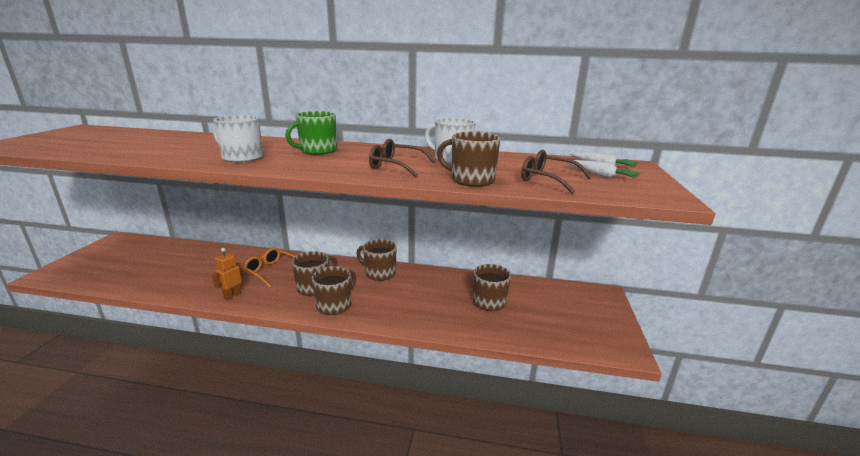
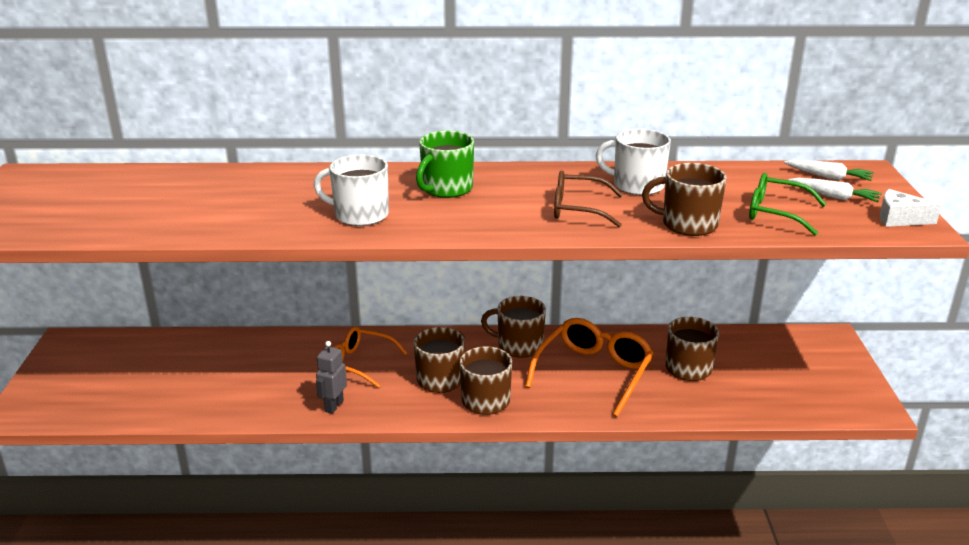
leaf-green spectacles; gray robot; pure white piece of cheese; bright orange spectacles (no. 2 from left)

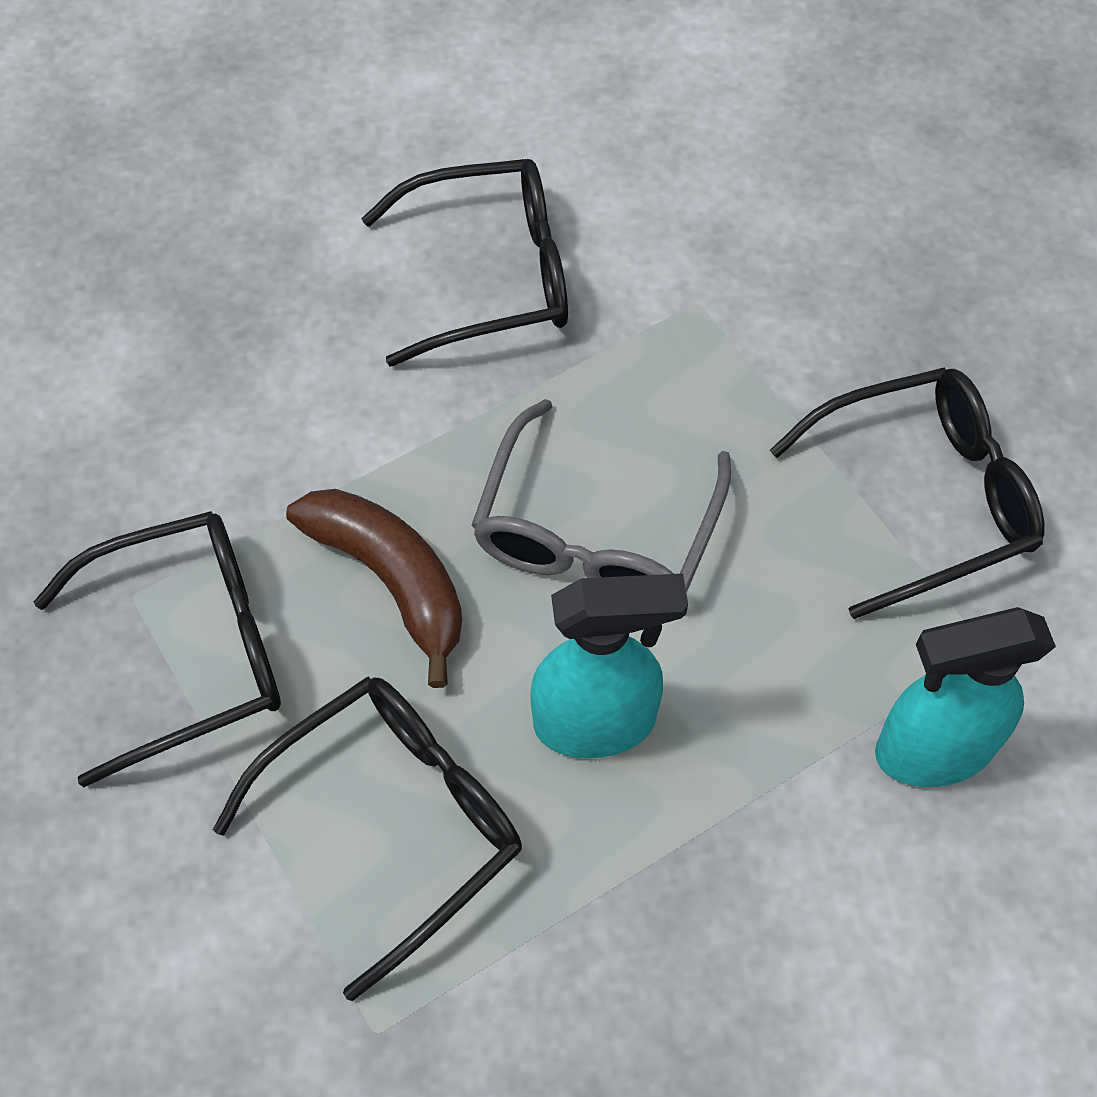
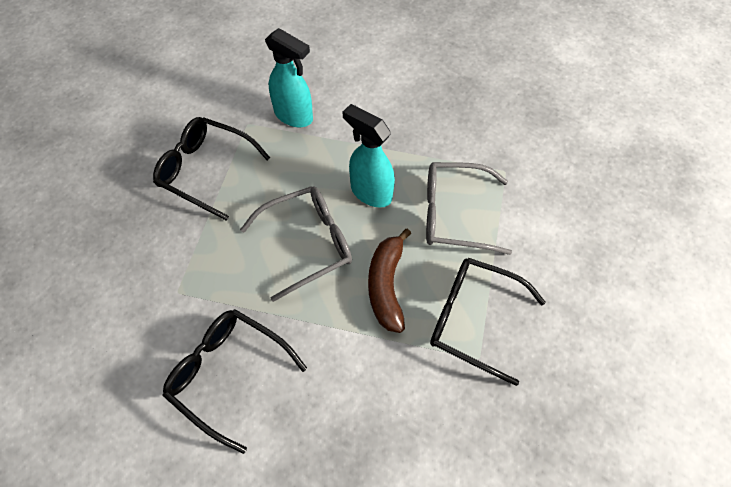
gray spectacles (no. 2 from left)

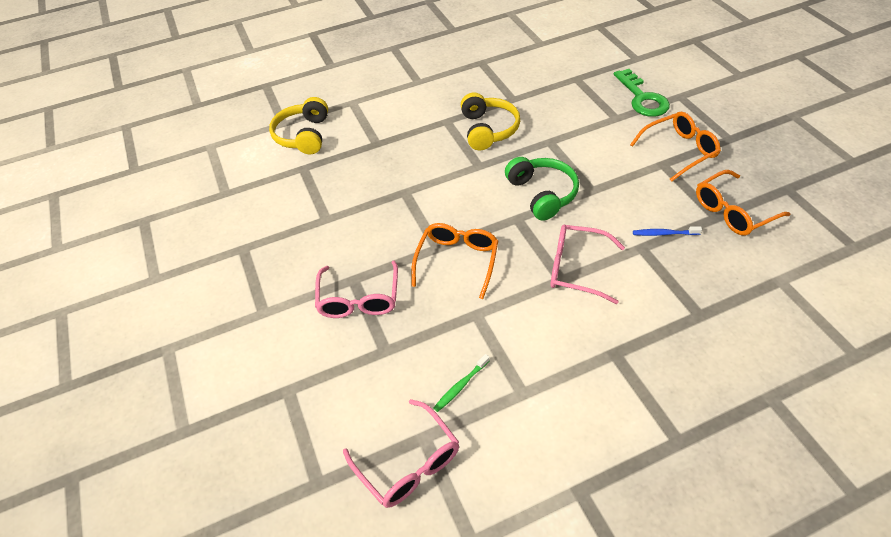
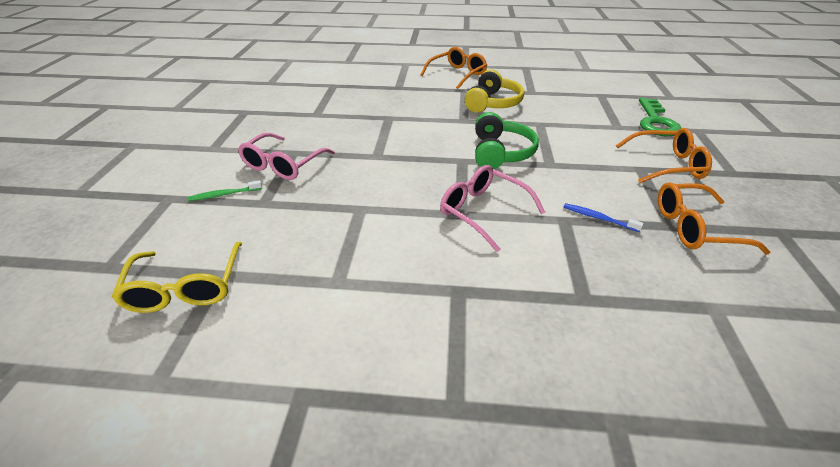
bright yellow over-ear headphones (no. 1 from left in the first image); bright orange spectacles (no. 1 from left); leaf-green toothbrush; bright yellow spectacles

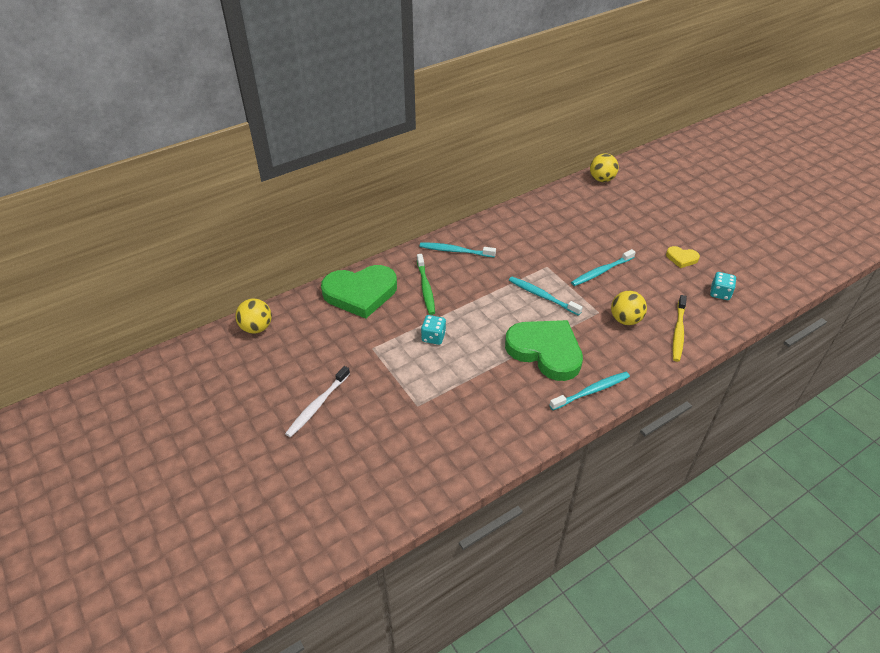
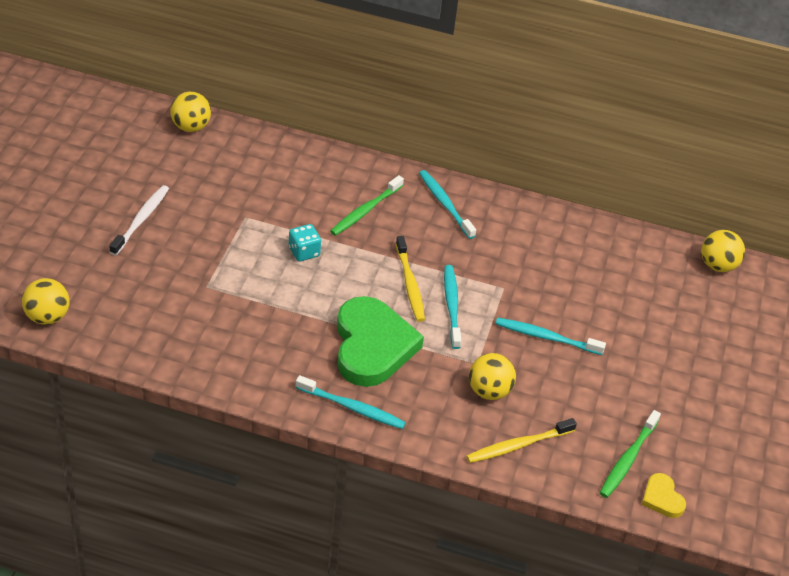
bright yellow heart shape; leaf-green heart shape (no. 1 from left in the first image); leaf-green toothbrush (no. 2 from left); pure white toothbrush; bright yellow toothbrush (no. 1 from left); bright yellow play ball (no. 1 from left)

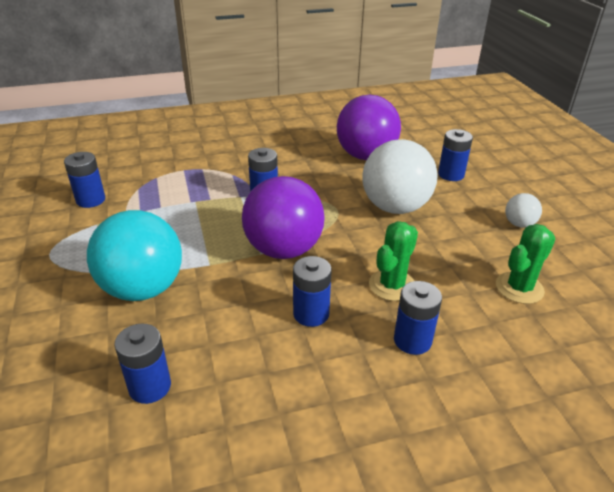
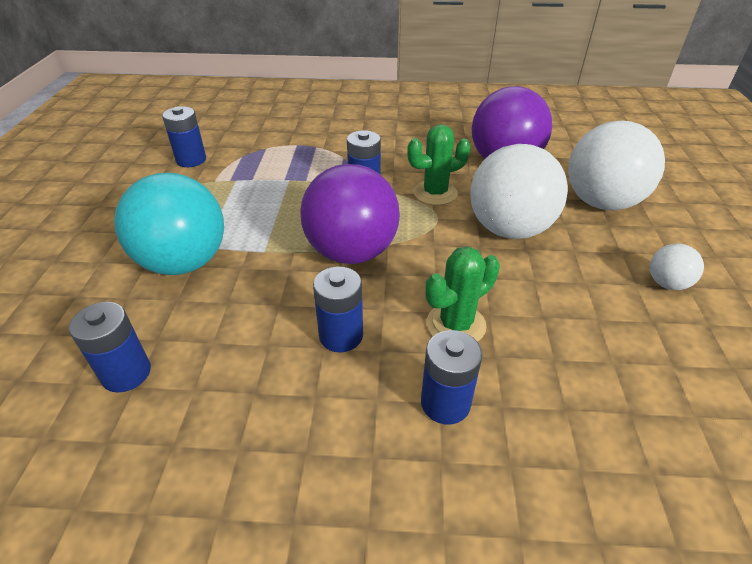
pure white play ball (no. 2 from left); leaf-green cactus (no. 1 from left)

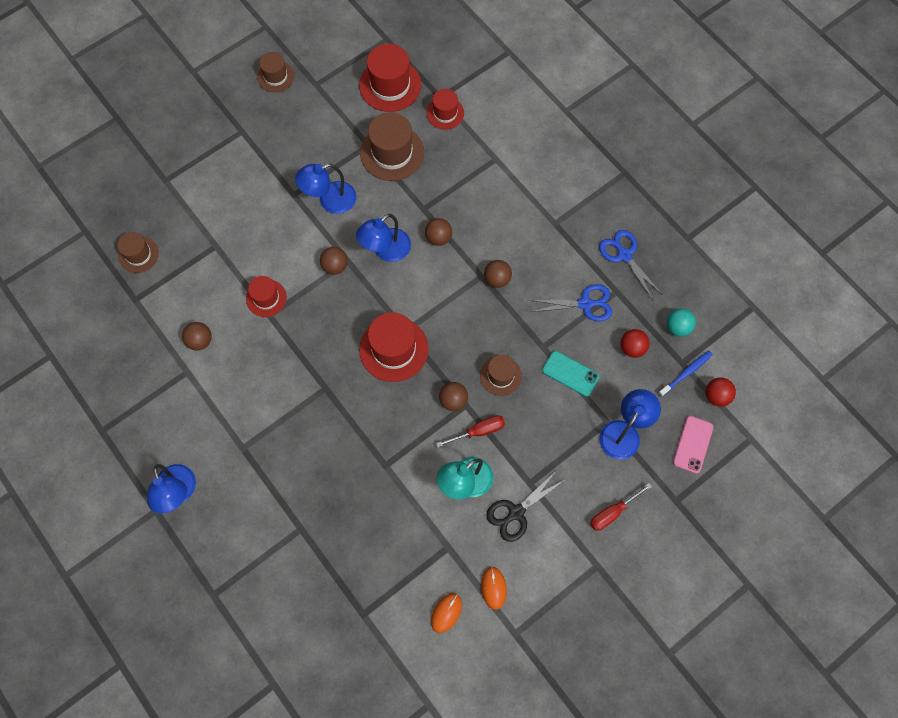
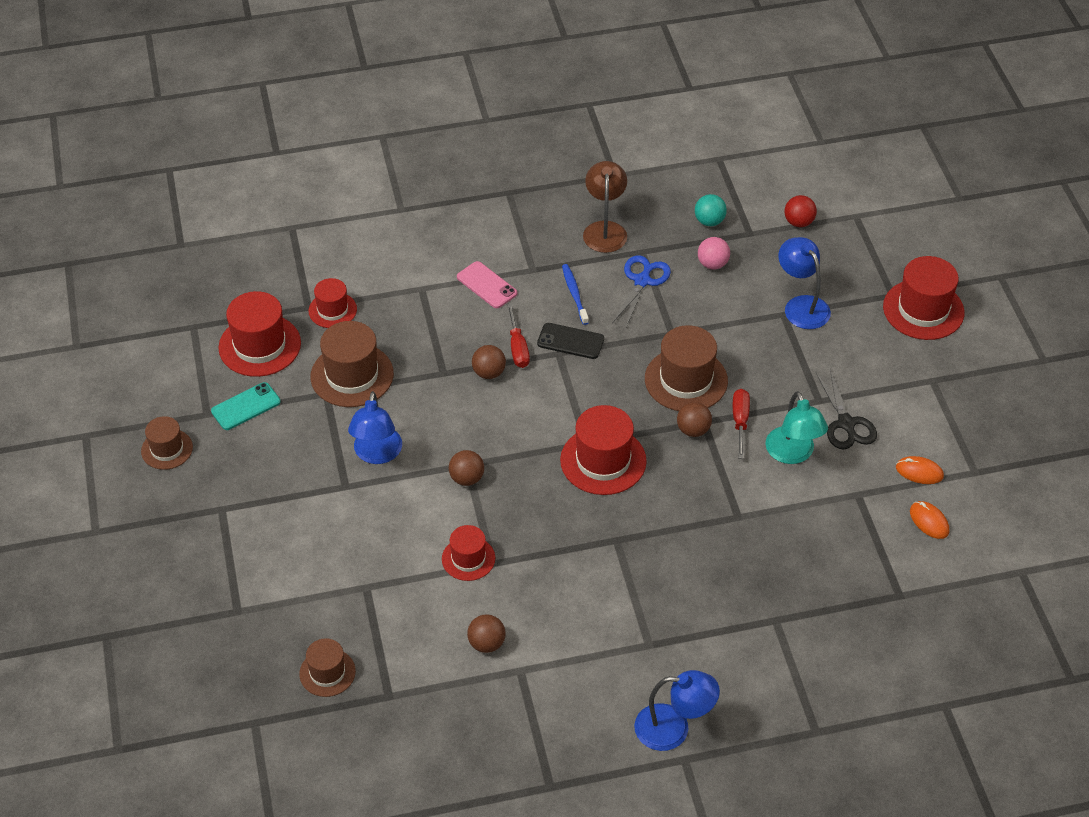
cobalt lamp (no. 3 from left in the first image); dark brown lamp; black mobile phone; pink play ball; turquoise mobile phone; cobalt toothbrush; dark brown top hat (no. 4 from left); pink mobile phone; scarlet flat screwdriver (no. 1 from left); scarlet top hat (no. 5 from left)

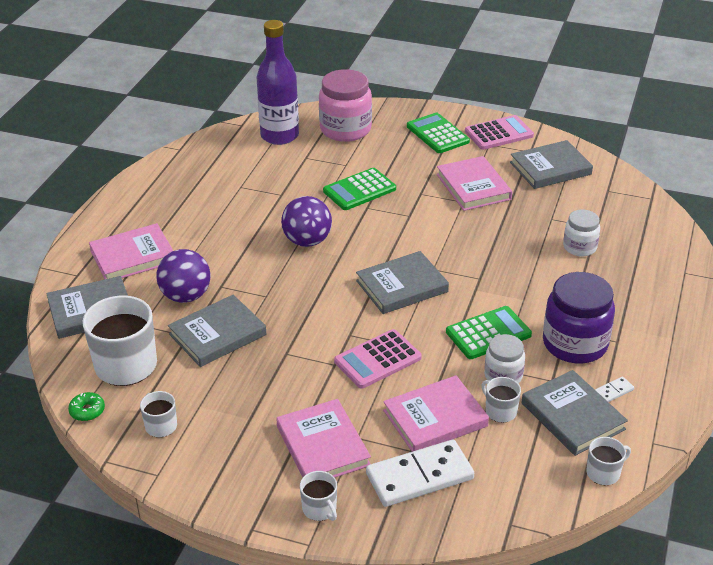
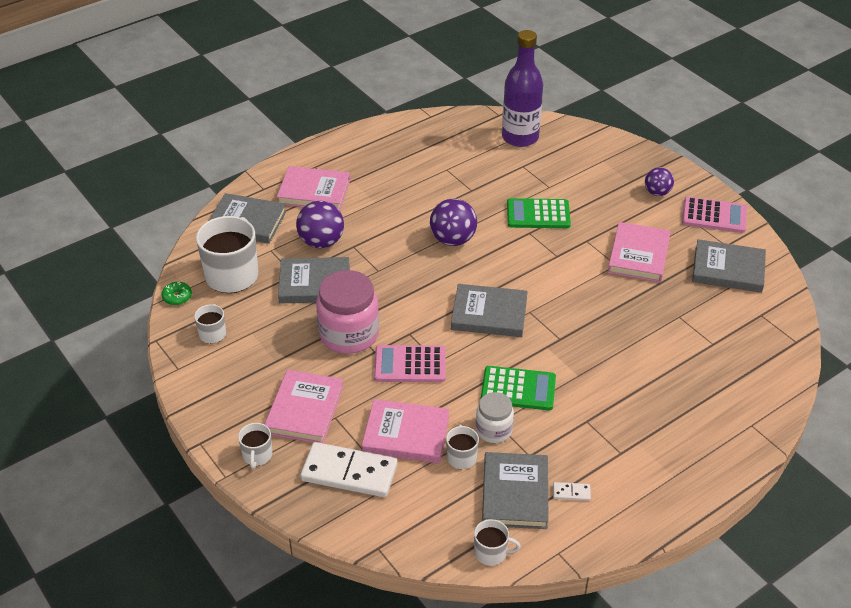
pink jam jar; royal purple play ball (no. 3 from left); pure white jam jar (no. 2 from left in the first image); royal purple jam jar

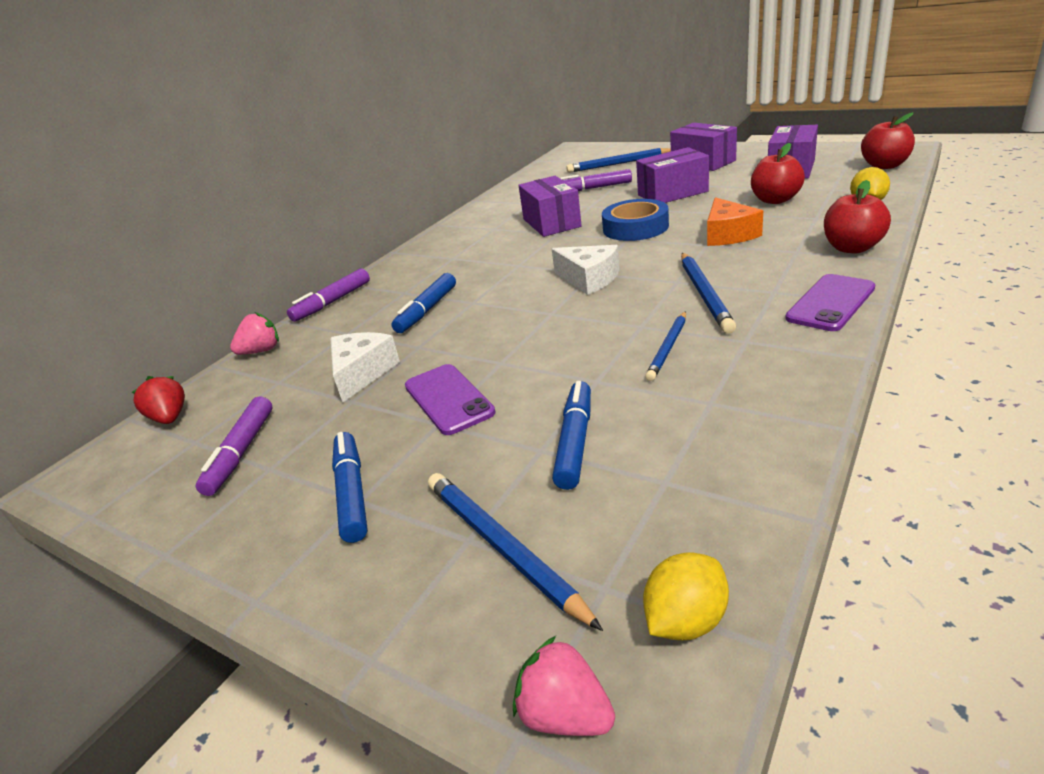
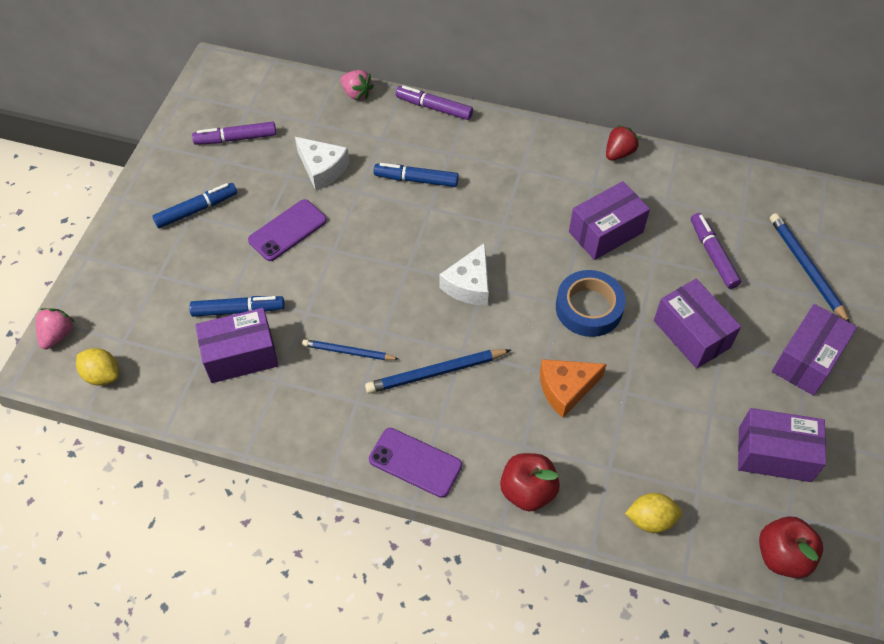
scarlet toy apple (no. 1 from left in the first image); pure white piece of cheese (no. 1 from left); scarlet berry; cobalt pencil (no. 1 from left in the first image); royal purple box (no. 1 from left)

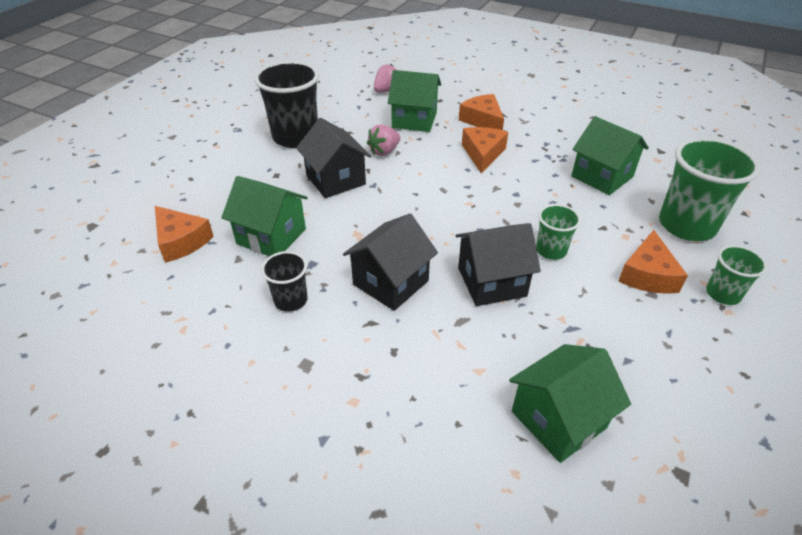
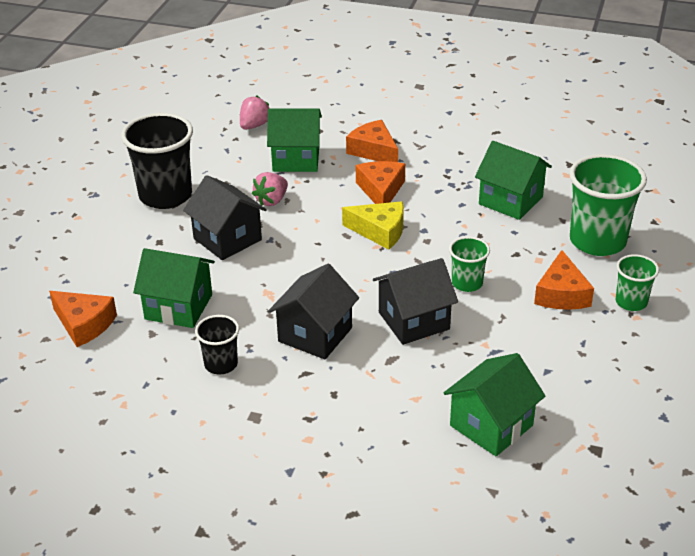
bright yellow piece of cheese

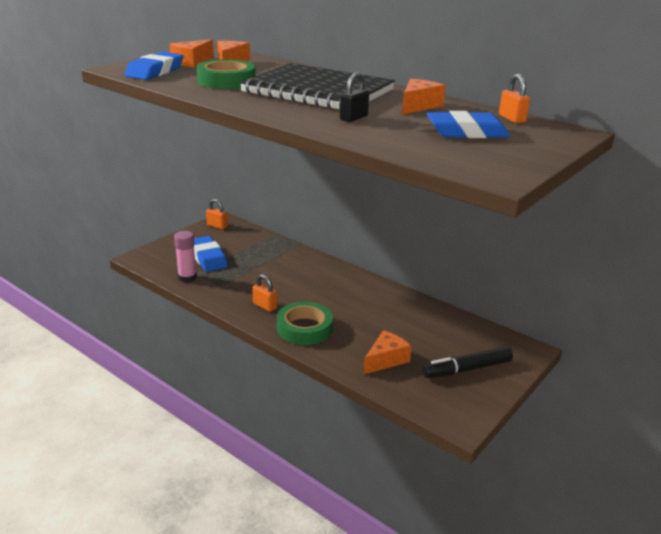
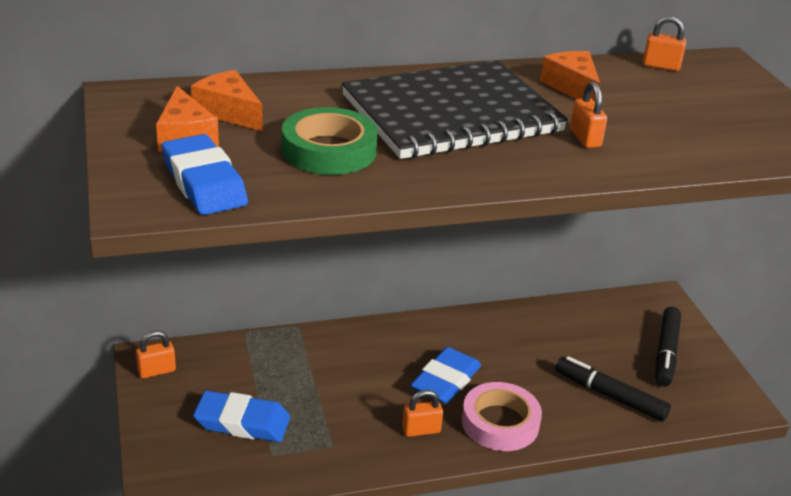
bright orange small lock (no. 3 from left); cobalt gum eraser (no. 3 from left); pink glue stick; pink roll of tape; black marker (no. 1 from left)

